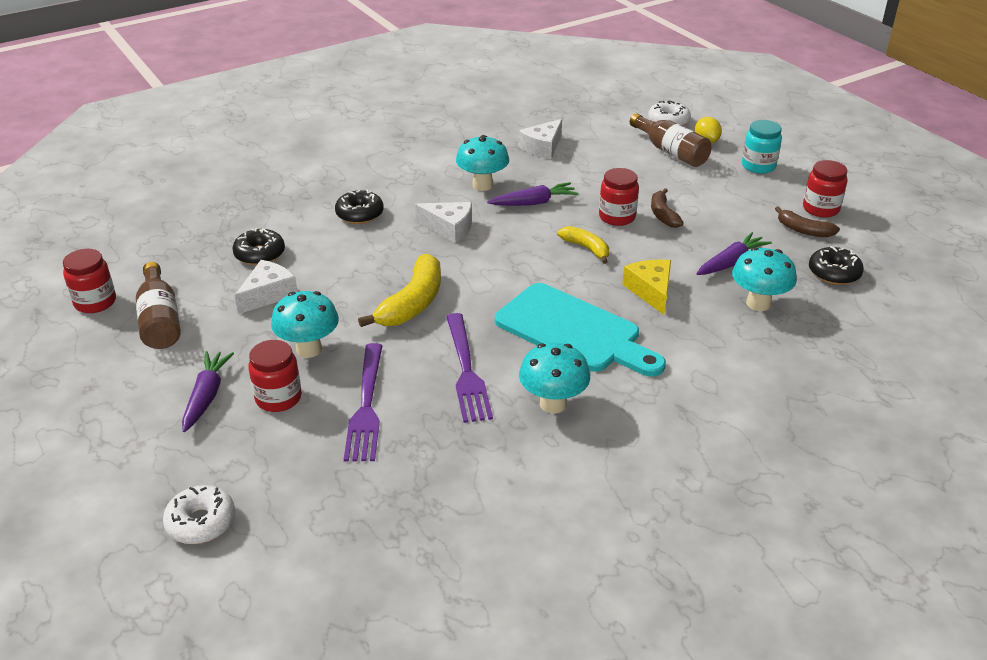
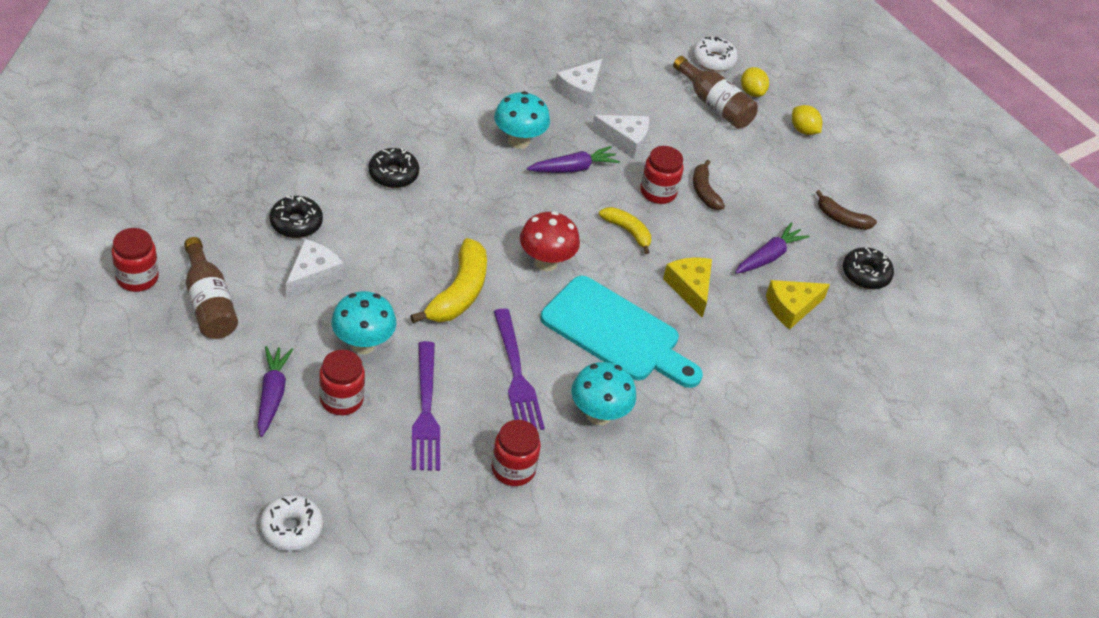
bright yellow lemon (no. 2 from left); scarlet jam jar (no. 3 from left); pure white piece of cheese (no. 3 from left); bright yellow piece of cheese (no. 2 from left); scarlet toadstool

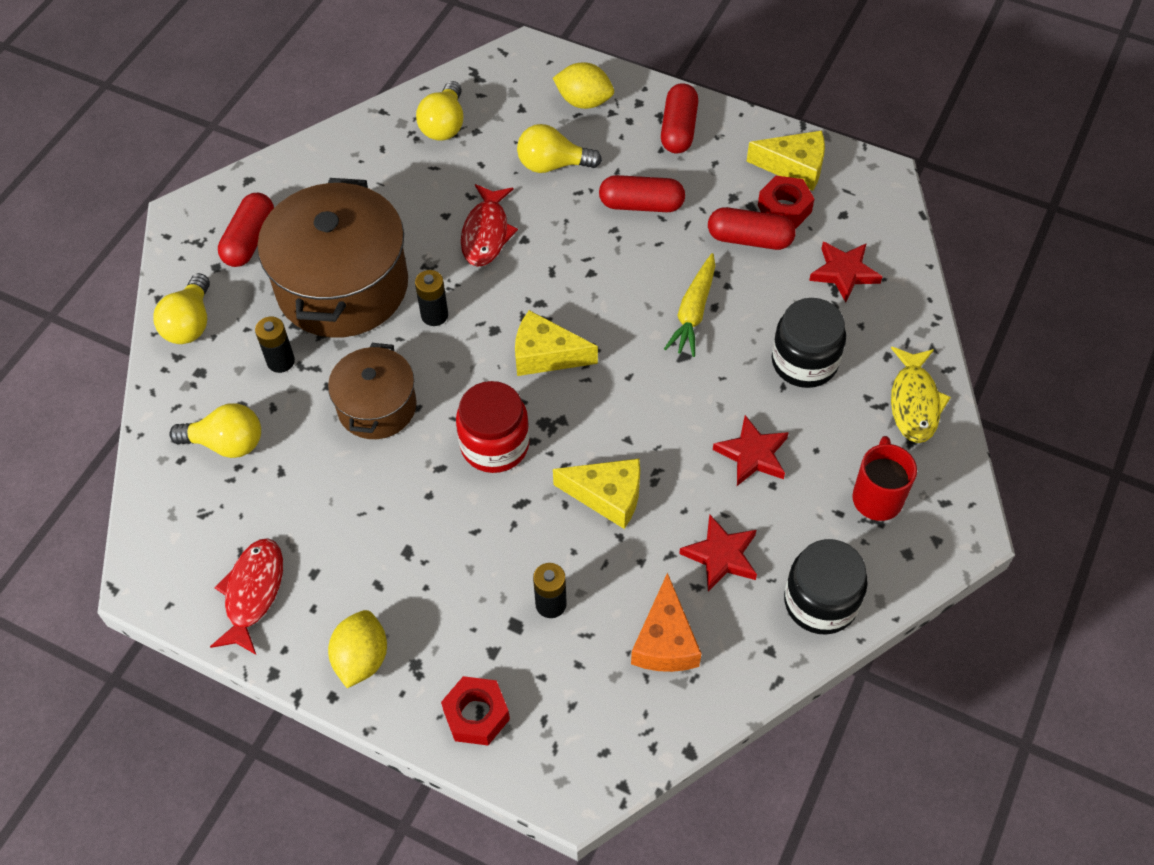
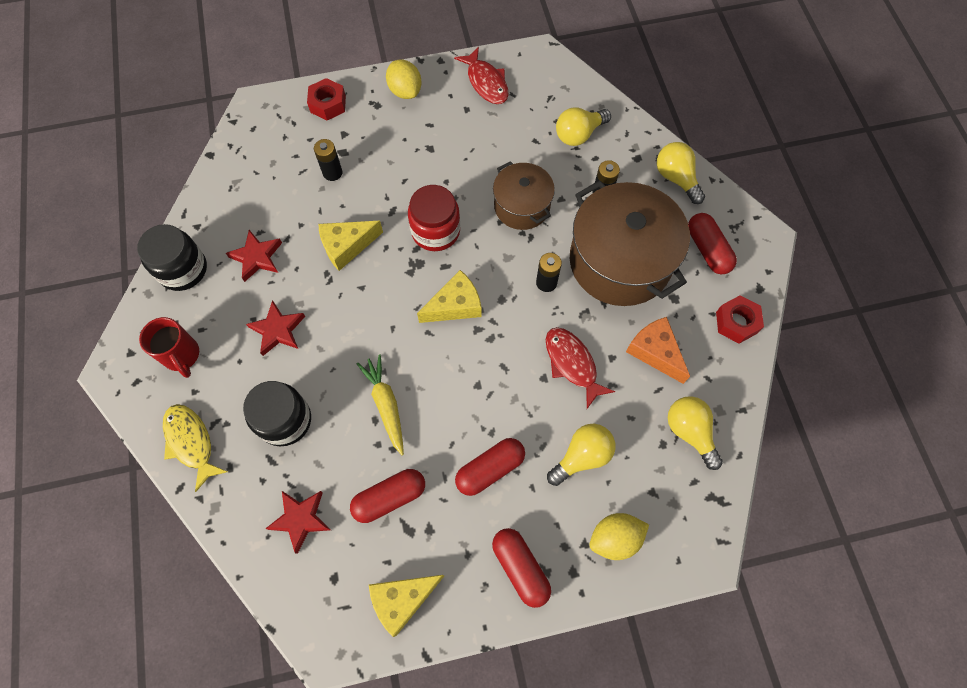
scarlet nut (no. 2 from left); bright orange piece of cheese

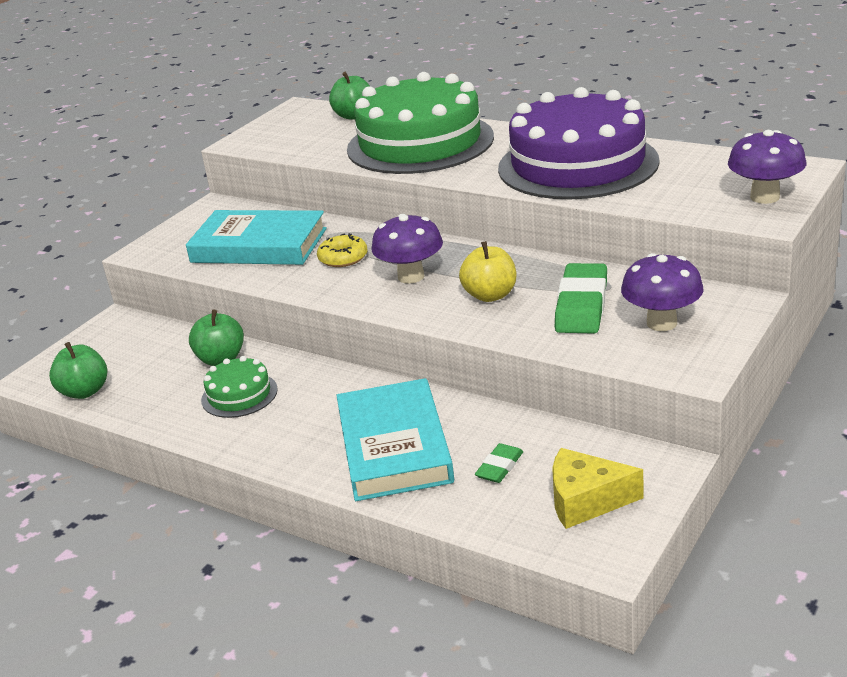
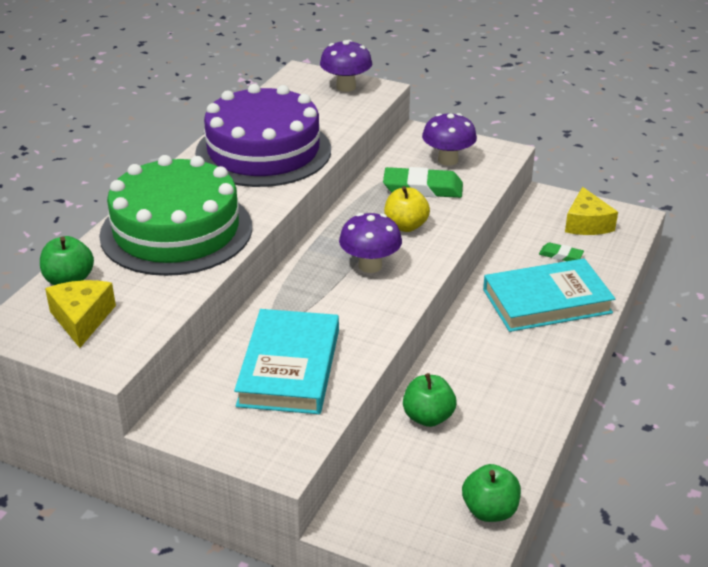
bright yellow doughnut; leaf-green layer cake (no. 1 from left in the first image); bright yellow piece of cheese (no. 1 from left)

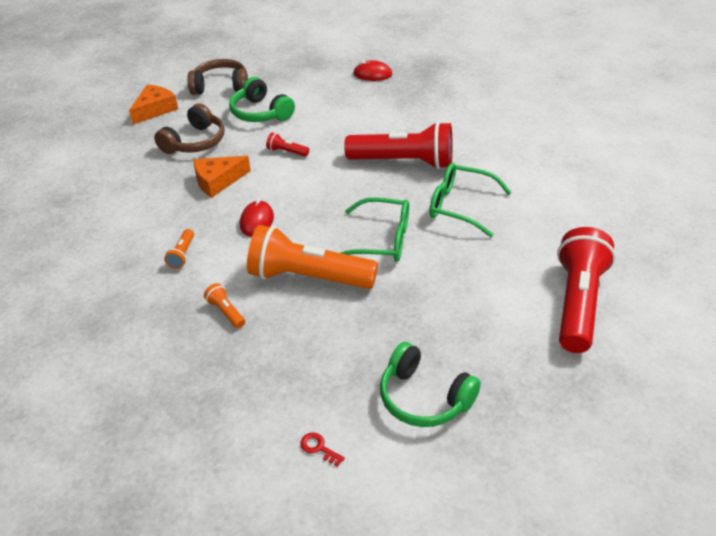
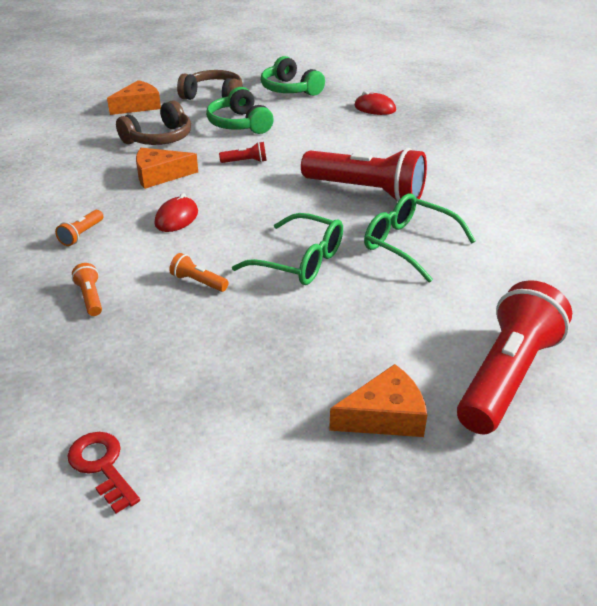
scarlet flashlight (no. 1 from left); bright orange flashlight (no. 3 from left); leaf-green over-ear headphones (no. 2 from left); scarlet latchkey; bright orange piece of cheese (no. 3 from left)

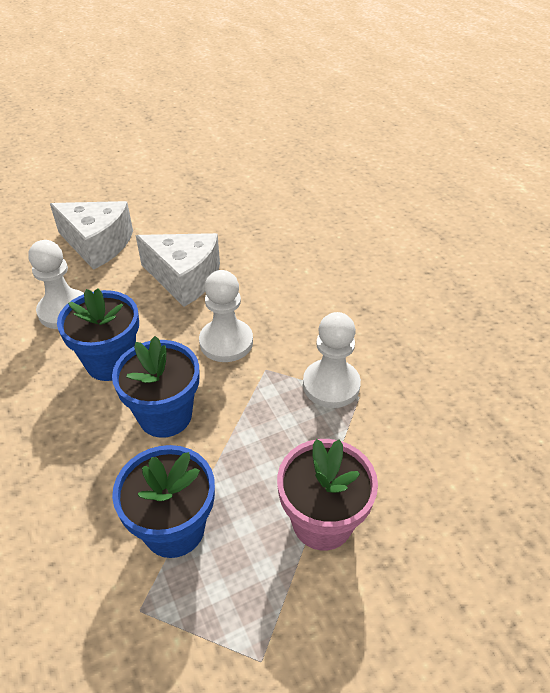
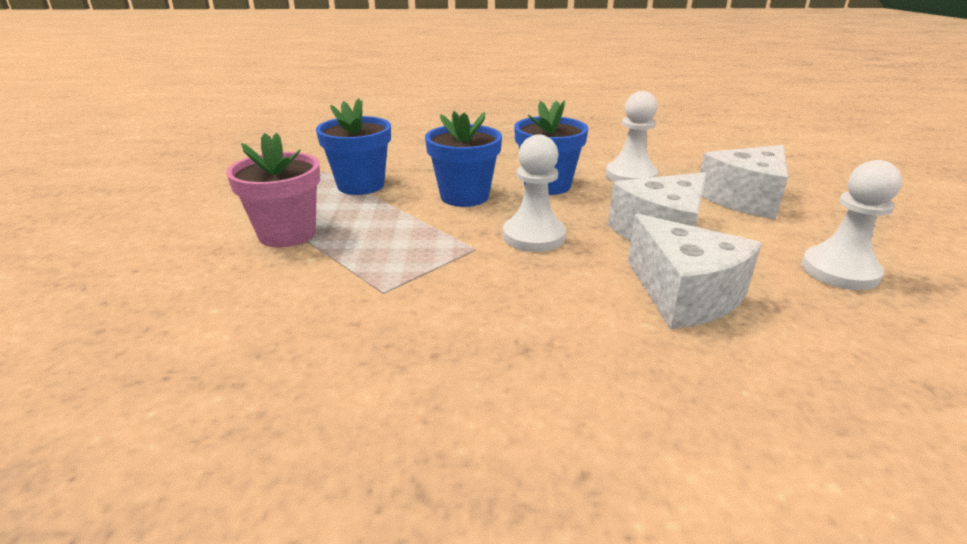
pure white pawn (no. 3 from left); pure white piece of cheese (no. 2 from left)

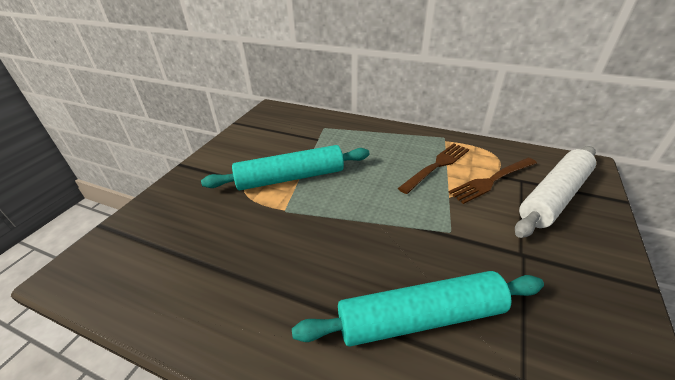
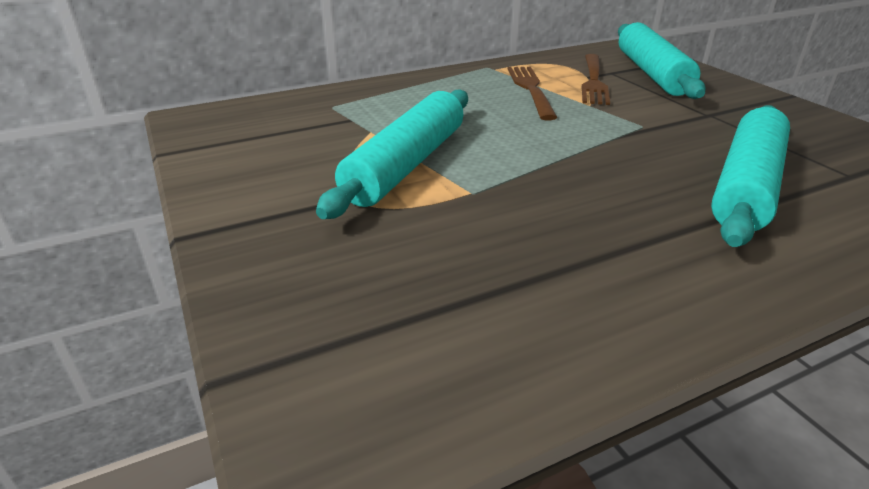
turquoise pastry roller (no. 2 from left)

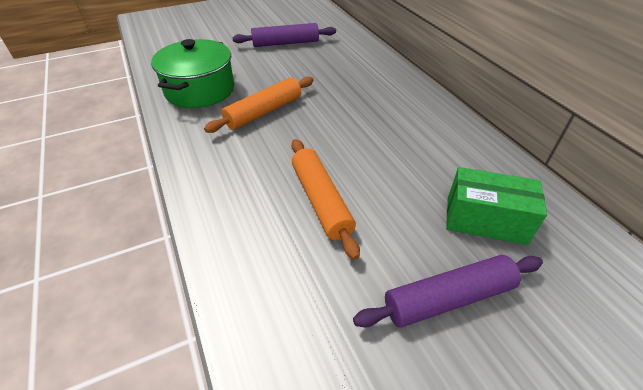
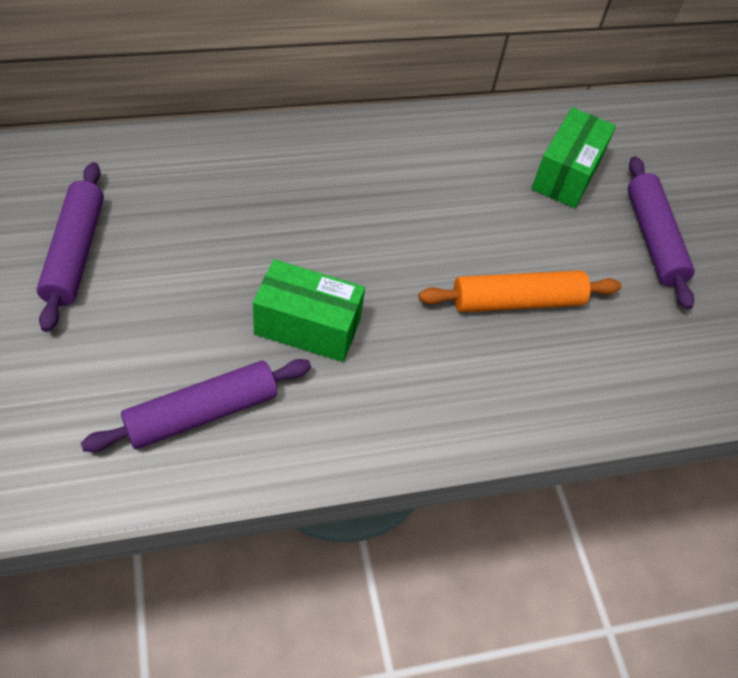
royal purple pastry roller (no. 2 from left); leaf-green box (no. 1 from left)

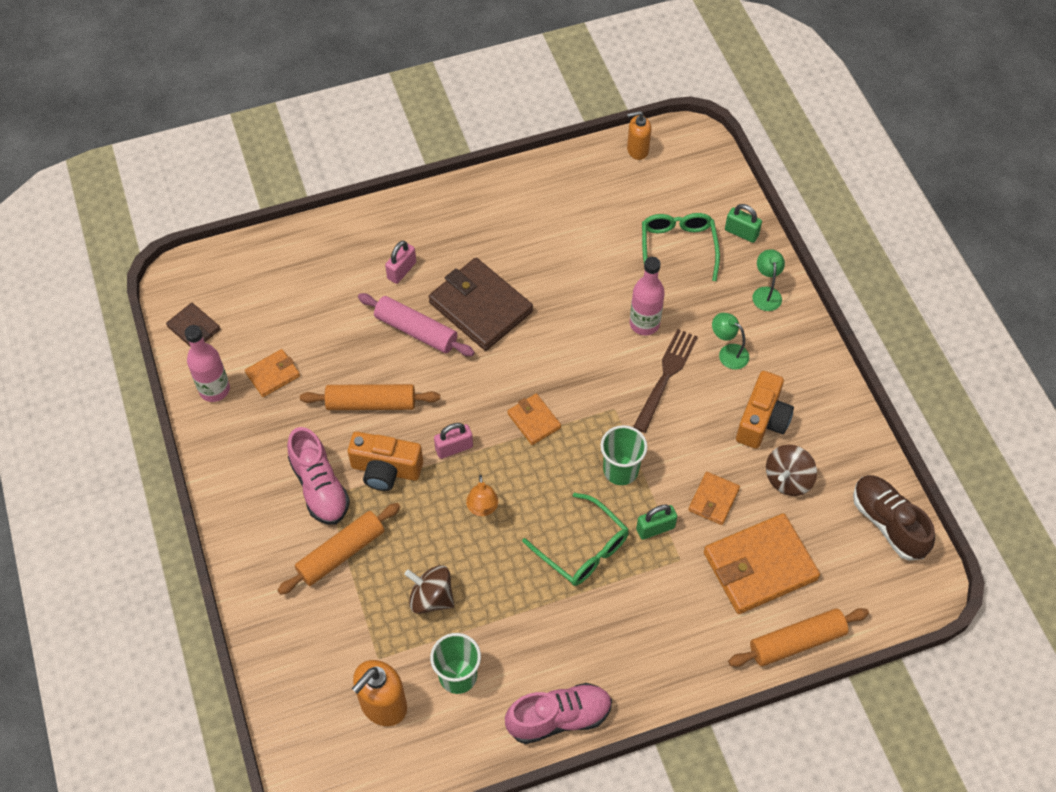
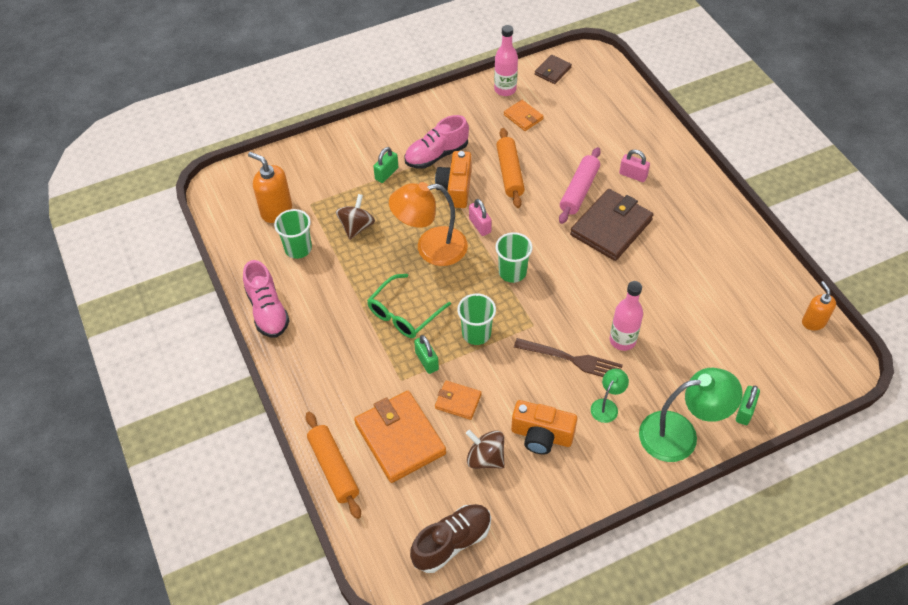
leaf-green spectacles (no. 2 from left in the first image); leaf-green lamp (no. 2 from left); leaf-green tumbler (no. 3 from left); bright orange lamp; leaf-green small lock (no. 1 from left)

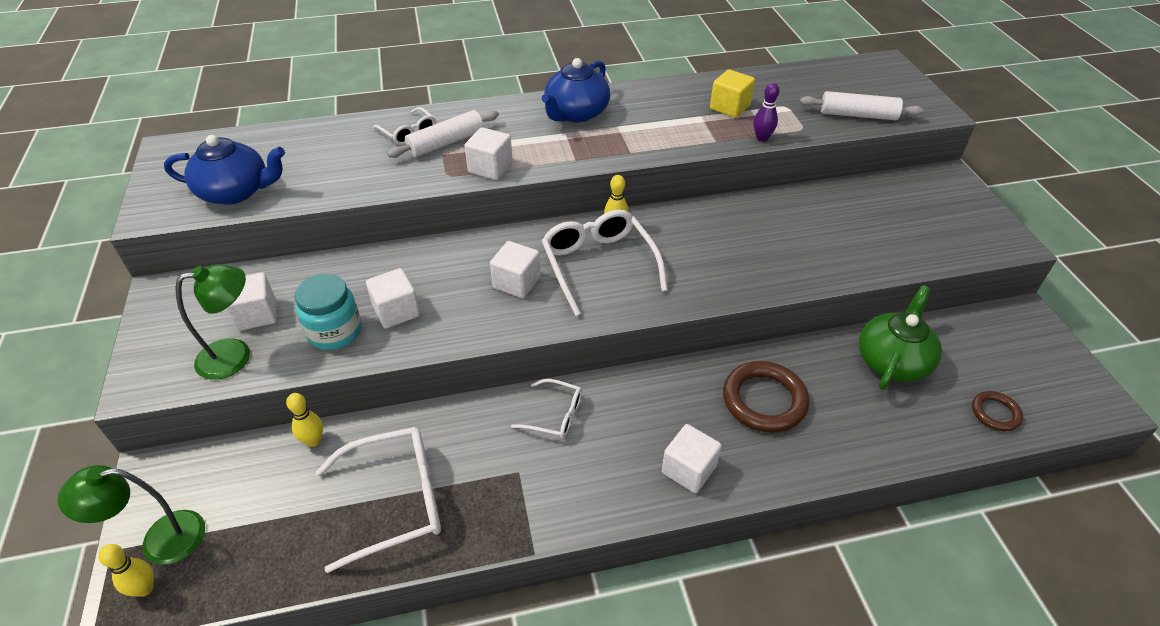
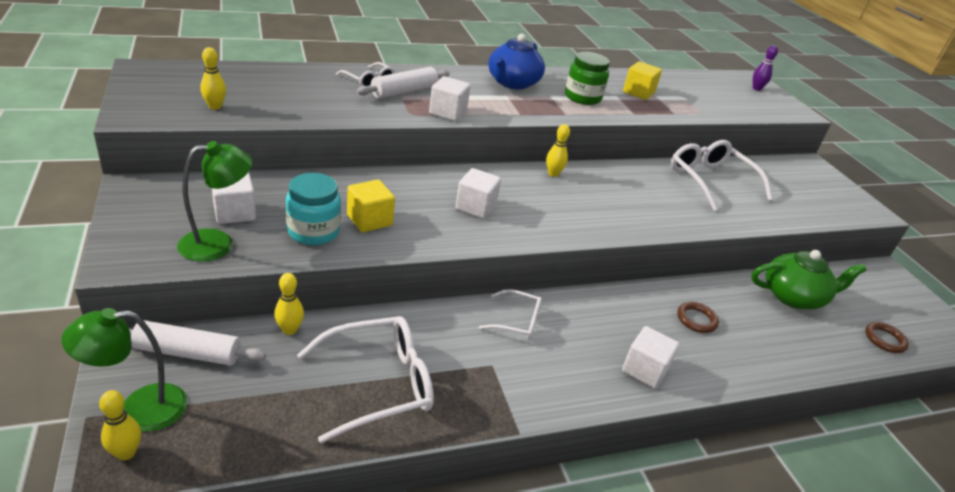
royal purple tenpin; pure white pastry roller (no. 1 from left); bright yellow tenpin (no. 2 from left); pure white spectacles (no. 4 from left); bright yellow solid cube (no. 1 from left); leaf-green teapot; dark brown ring (no. 1 from left); leaf-green jam jar

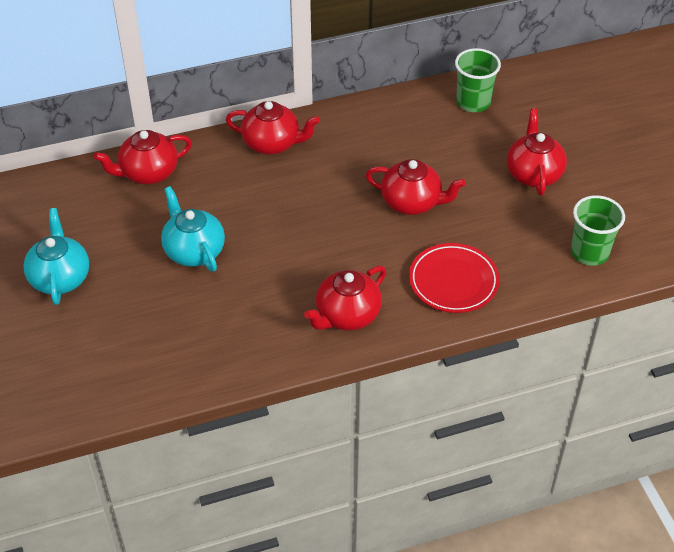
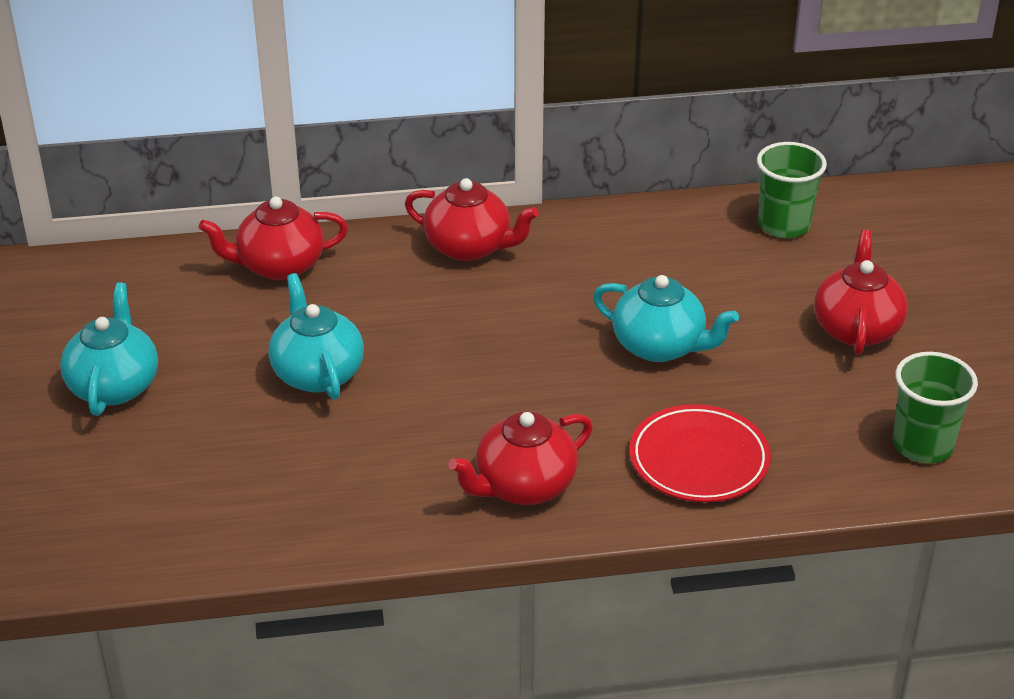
turquoise teapot (no. 3 from left)

